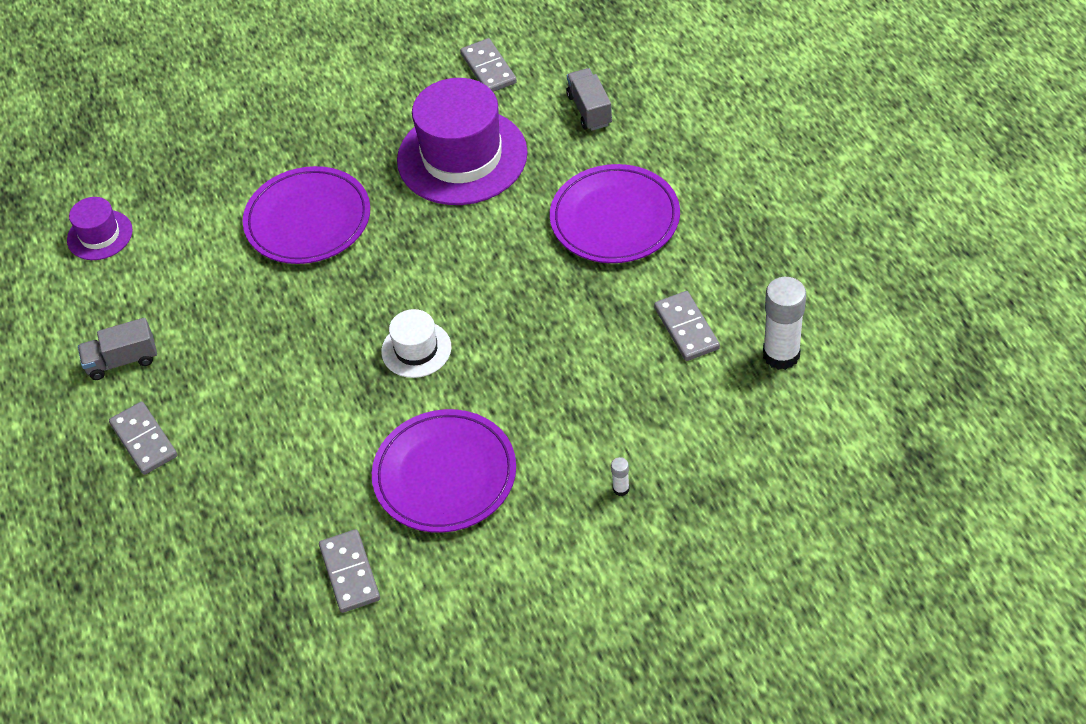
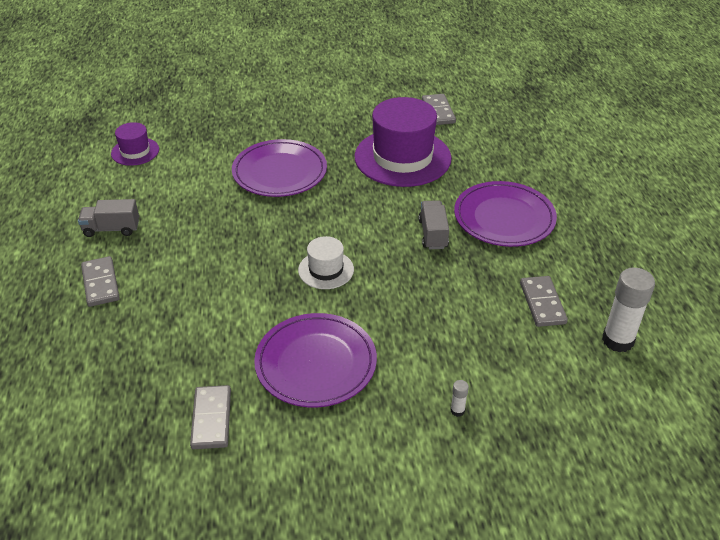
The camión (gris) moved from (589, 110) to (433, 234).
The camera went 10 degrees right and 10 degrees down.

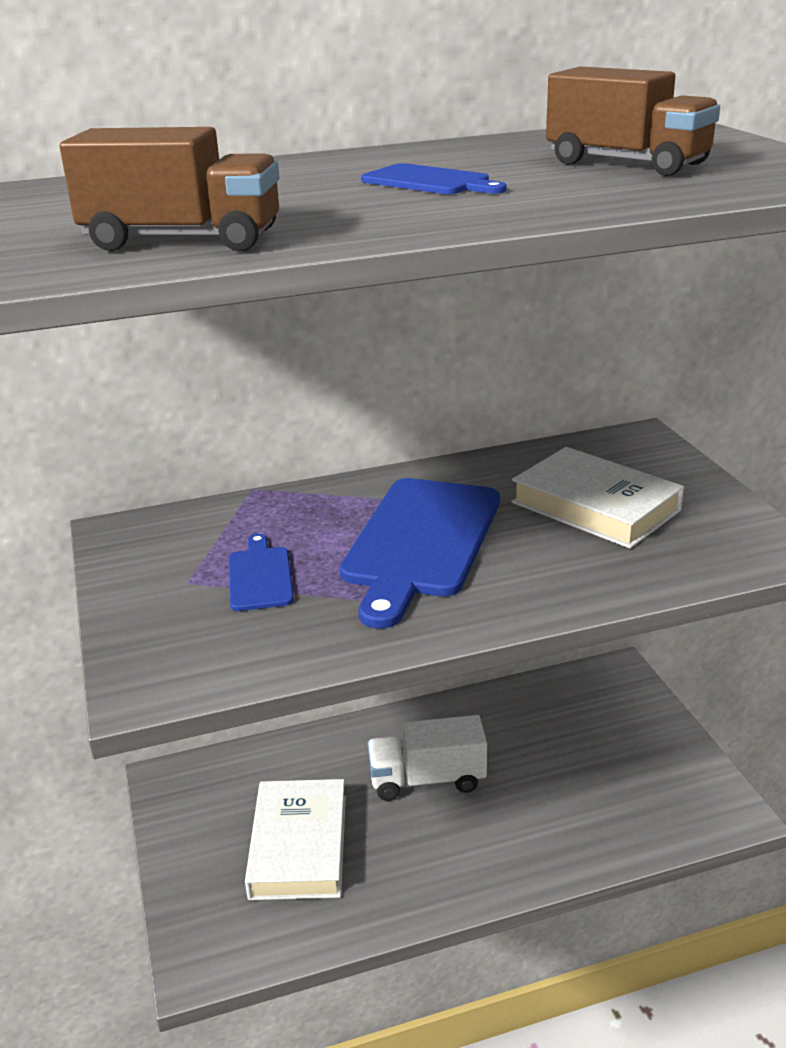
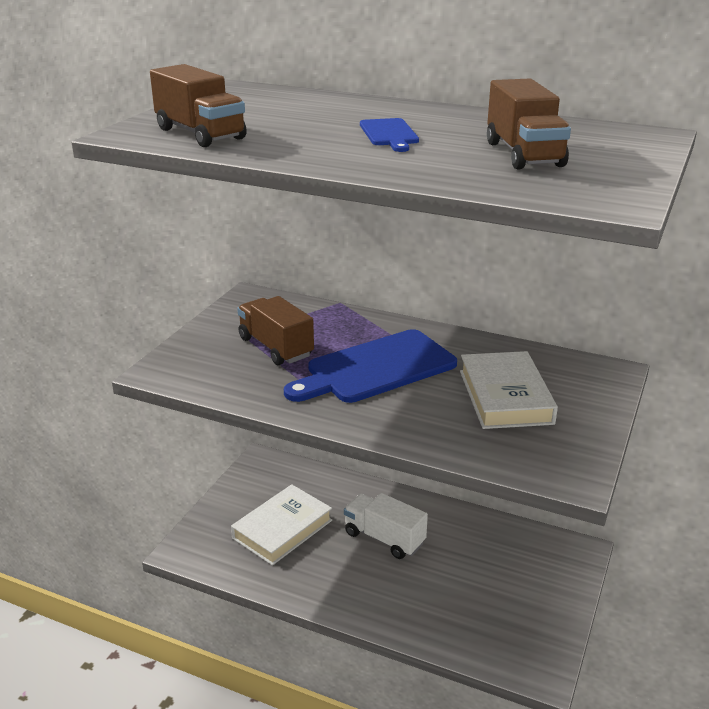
The tabla de cortar (azul) at (260, 576) was replaced by the camión (marrón) at (276, 347).
The camera went 40 degrees right and 0 degrees up.

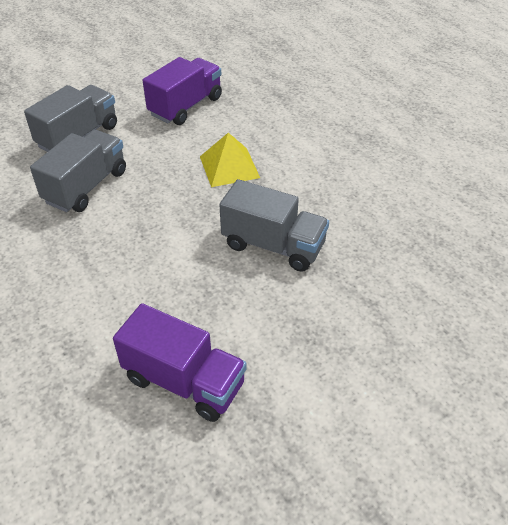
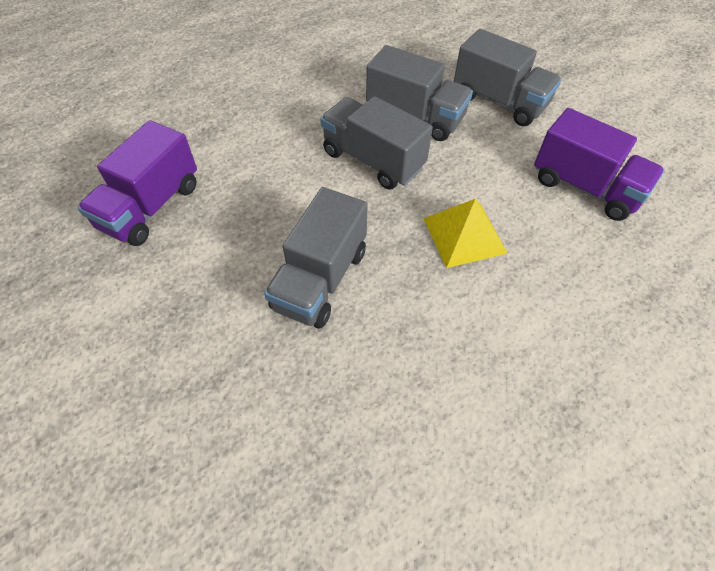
The camión (gris) at (373, 160) appeared.
The camera went 90 degrees right and 10 degrees up.

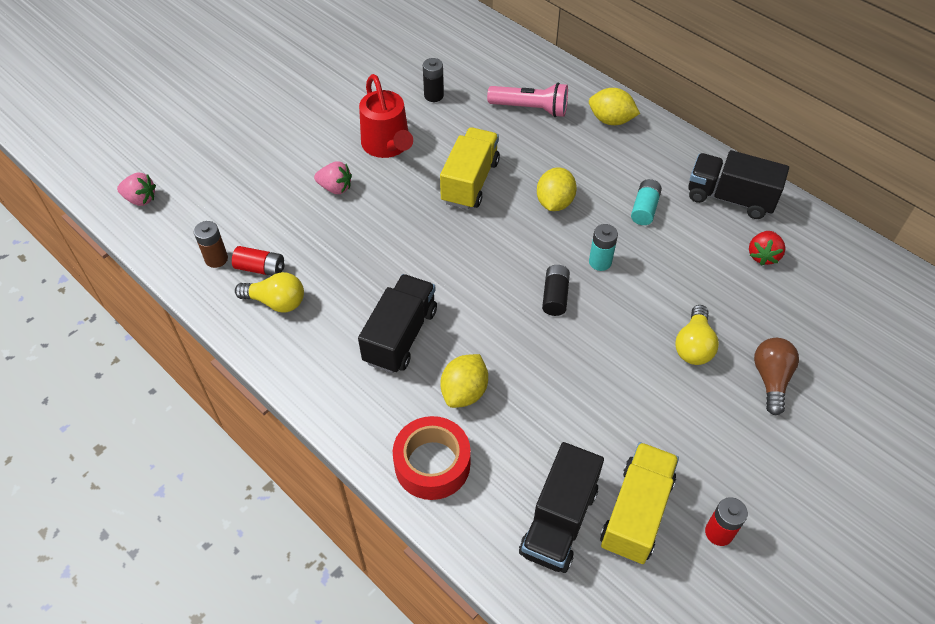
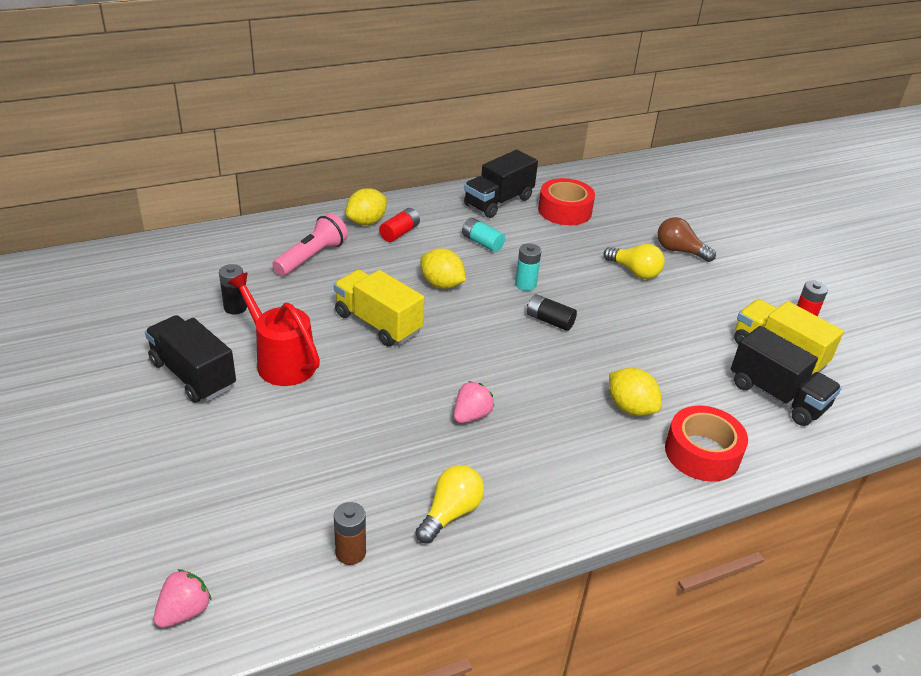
The pila (rojo) moved from (260, 268) to (400, 233).
The fresa (rosa) moved from (335, 188) to (471, 415).
The camión (negro) moved from (400, 336) to (193, 375).
The fresa (rojo) at (763, 256) was replaced by the cinta adhesiva (rojo) at (565, 210).
The regadera (rojo) at (388, 145) turned 135 degrees counterclockwise.
The camera went 70 degrees left and 15 degrees down.

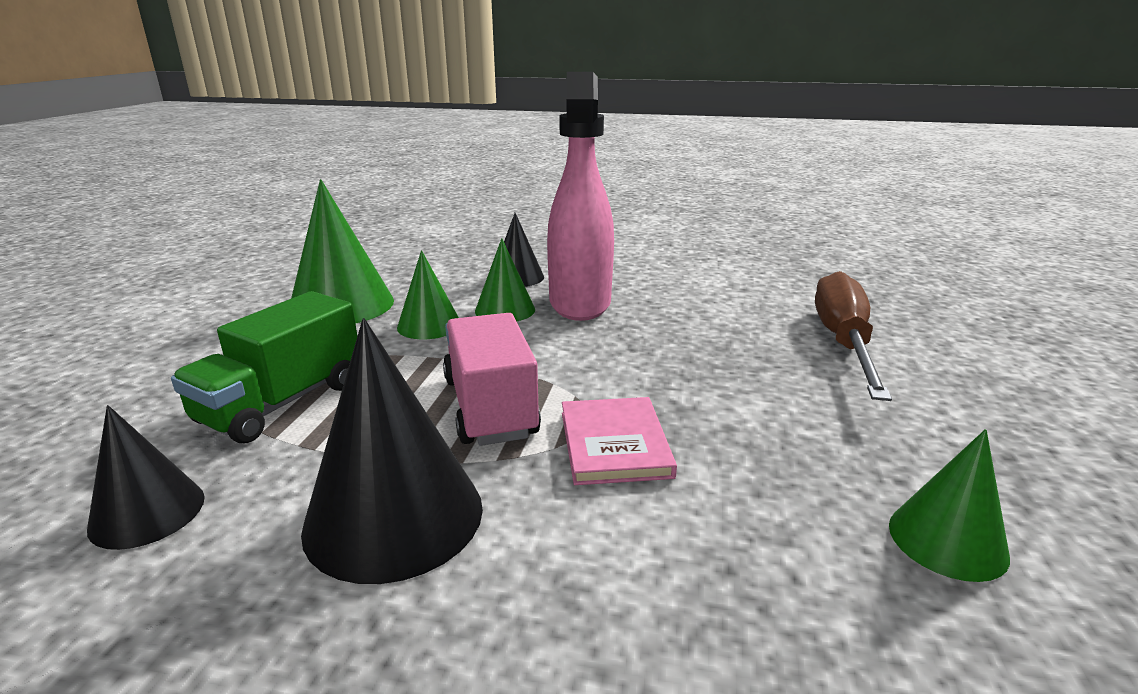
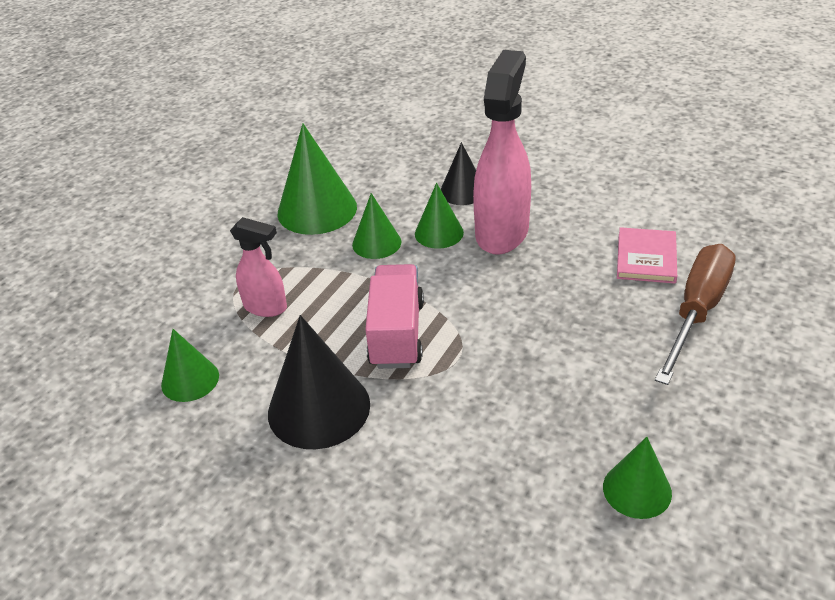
The libro (rosa) moved from (614, 444) to (646, 258).
The camión (verde) at (282, 403) was replaced by the pulverizador (rosa) at (266, 307).
The cono (negro) at (147, 512) became the cono (verde) at (190, 380).
The camera went 20 degrees right and 15 degrees up.

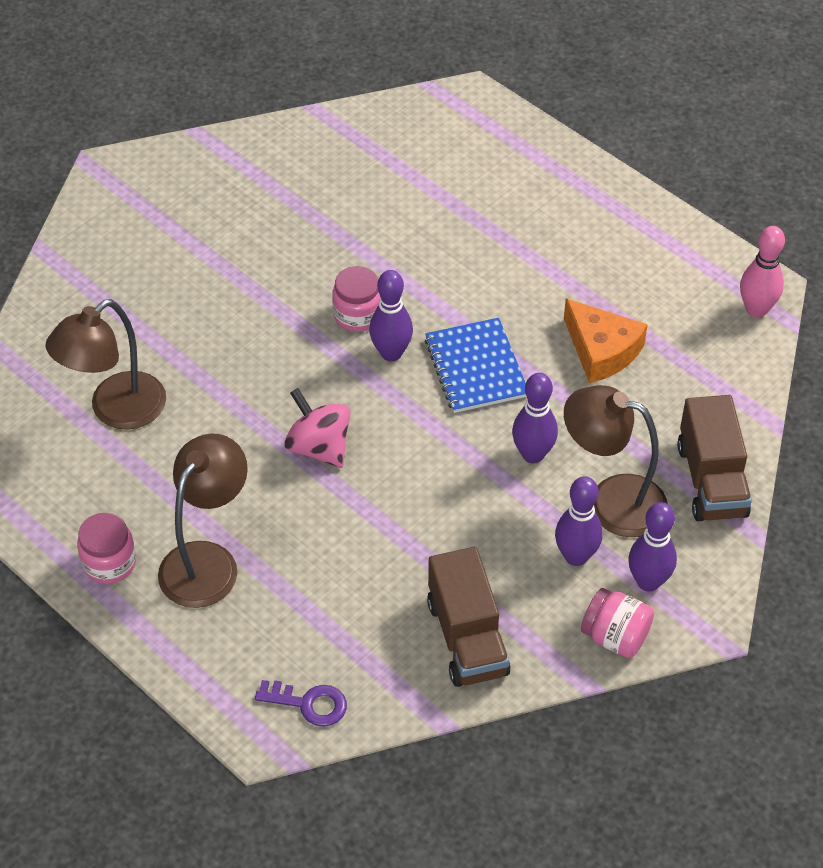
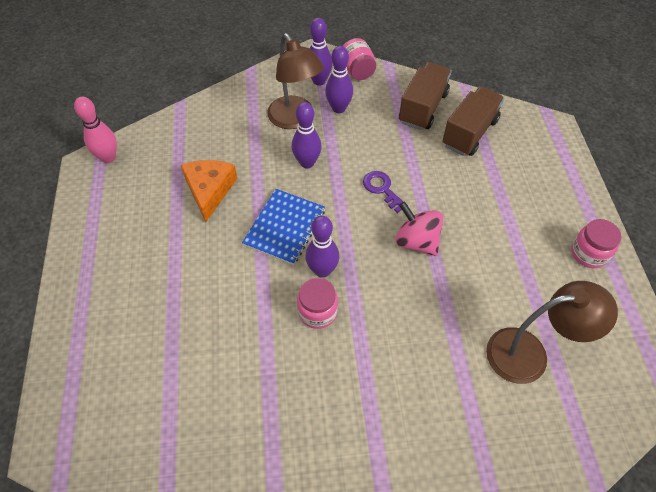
The lámpara (marrón) at (207, 561) disappeared.
The llave (morado) moved from (308, 703) to (382, 189).
The camión (marrón) moved from (711, 480) to (469, 133).
The peonza (rosa) at (319, 447) turned 135 degrees clockwise.
The camera went 140 degrees left and 5 degrees up.

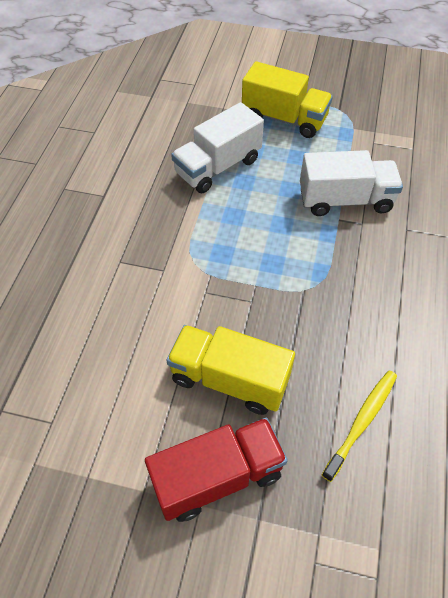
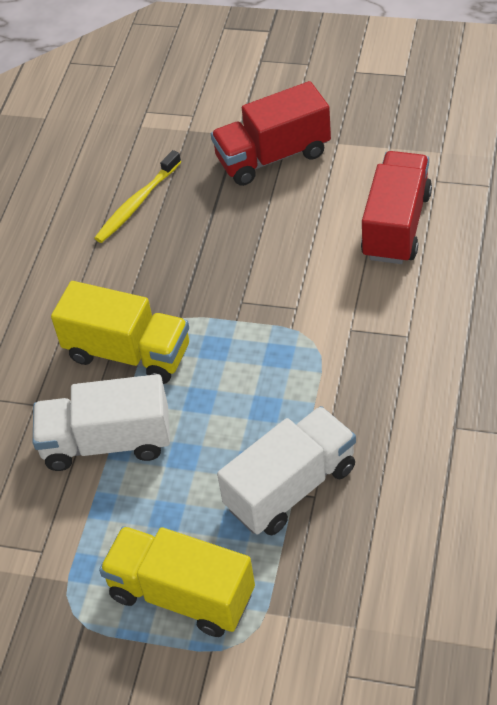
The camión (rojo) at (396, 225) appeared.
The camión (amarillo) moved from (229, 379) to (128, 353).
The camera went 175 degrees left and 5 degrees down.

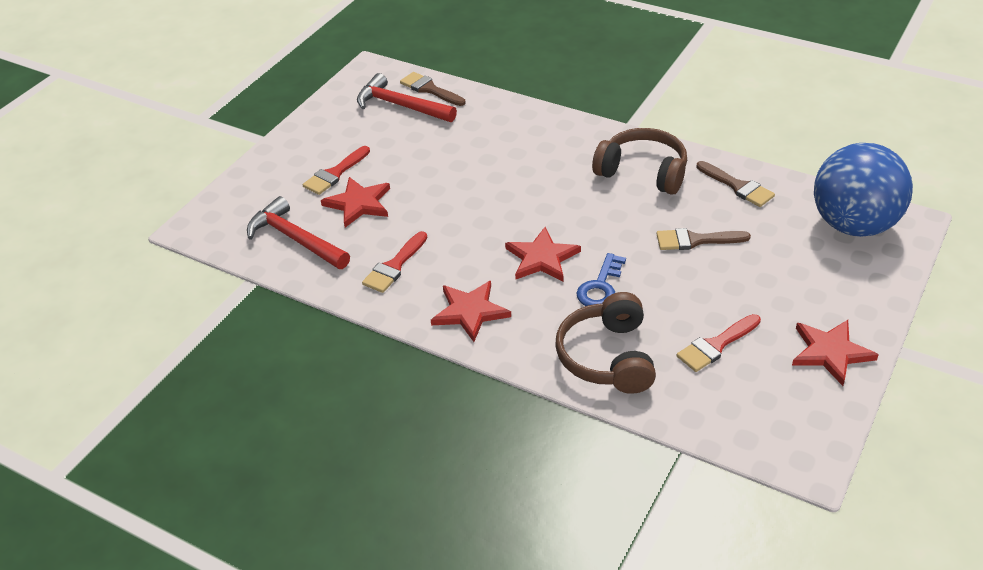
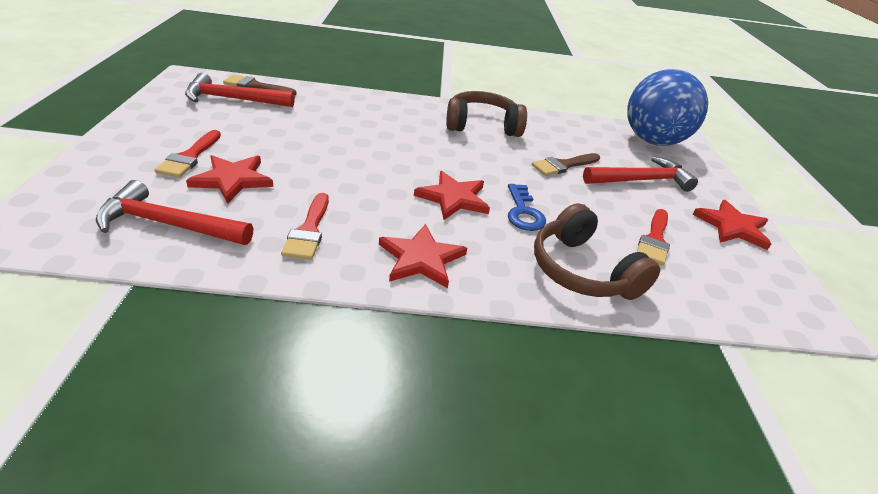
The pincel (marrón) at (737, 186) disappeared.
The martillo (rojo) at (641, 180) appeared.
The camera went 35 degrees left and 5 degrees down.

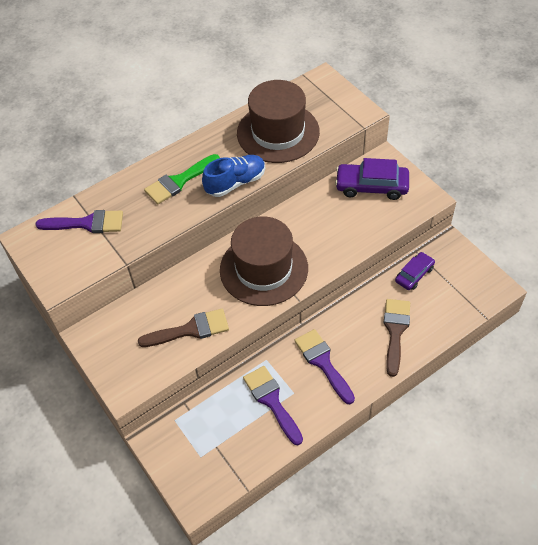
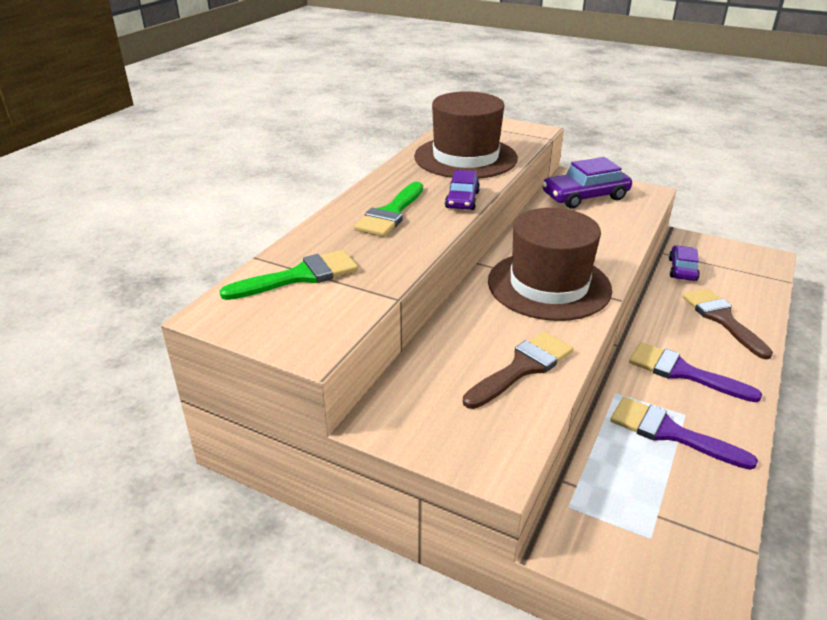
The zapato (azul) at (235, 183) was replaced by the coche (morado) at (462, 200).
The pincel (morado) at (87, 223) became the pincel (verde) at (300, 276).
The camera went 30 degrees left and 20 degrees down.

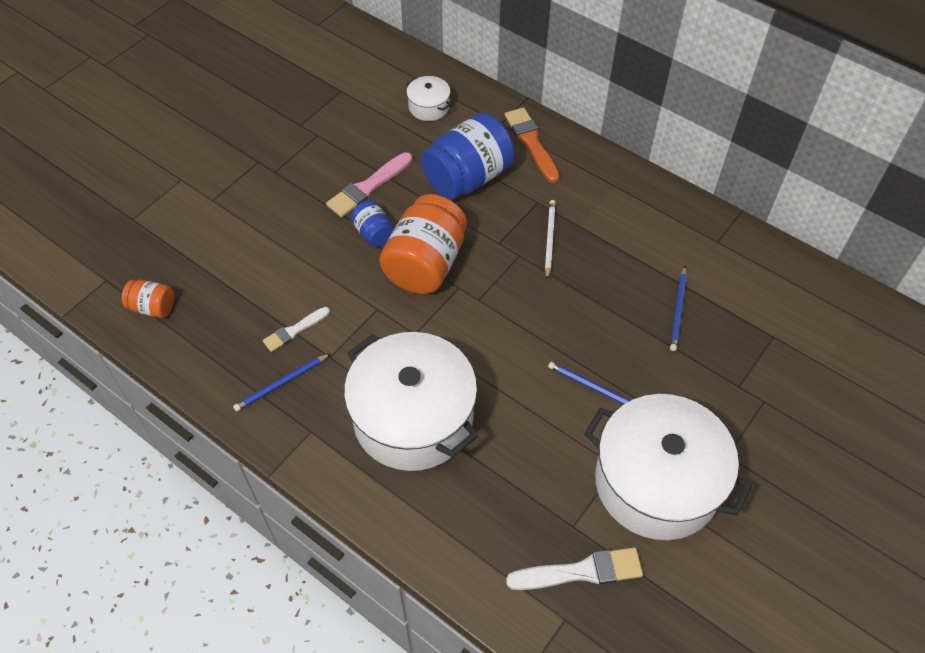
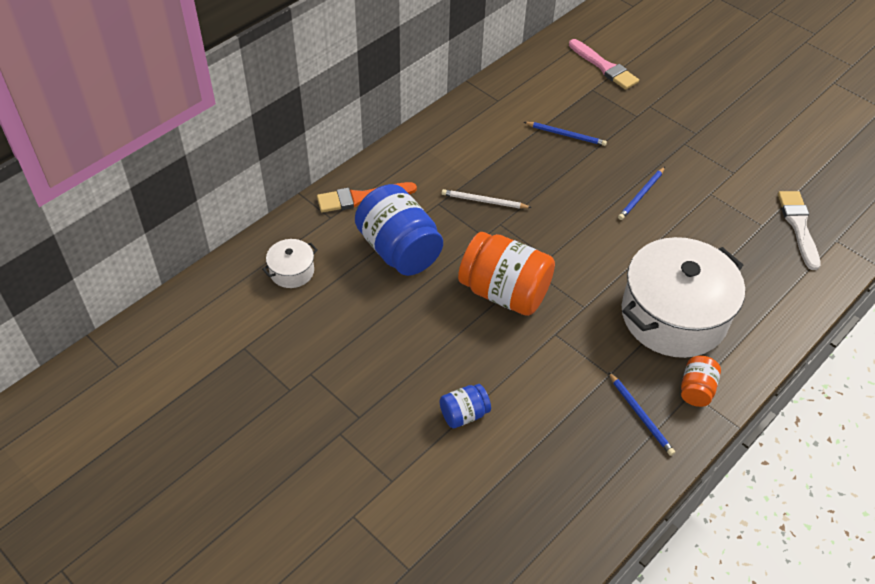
The pincel (blanco) at (294, 330) disappeared.
The olla (blanco) at (657, 482) disappeared.
The tarro (naranja) moved from (153, 307) to (696, 390).
The pincel (rosa) moved from (368, 187) to (604, 67).
The tarro (azul) moved from (374, 233) to (464, 414).
The camera went 85 degrees left and 5 degrees down.

